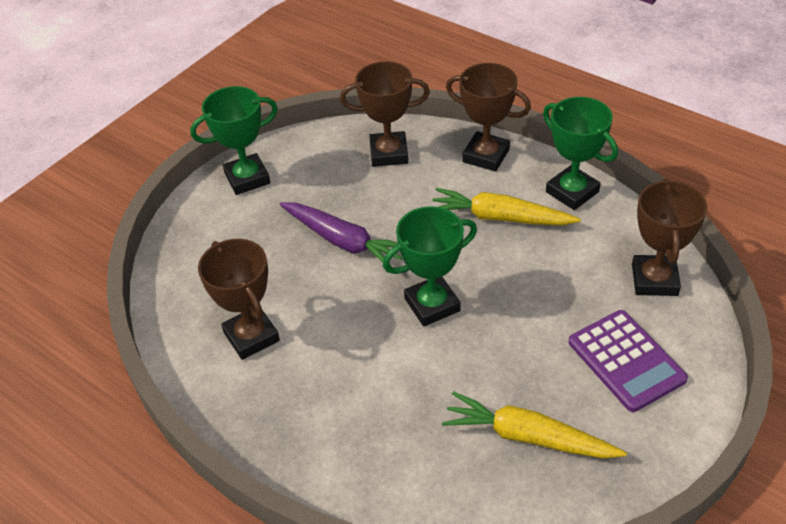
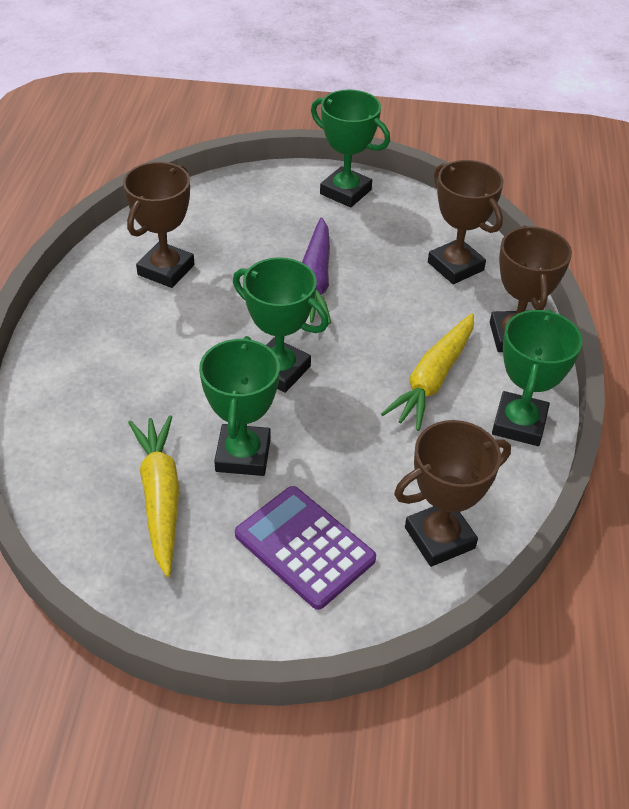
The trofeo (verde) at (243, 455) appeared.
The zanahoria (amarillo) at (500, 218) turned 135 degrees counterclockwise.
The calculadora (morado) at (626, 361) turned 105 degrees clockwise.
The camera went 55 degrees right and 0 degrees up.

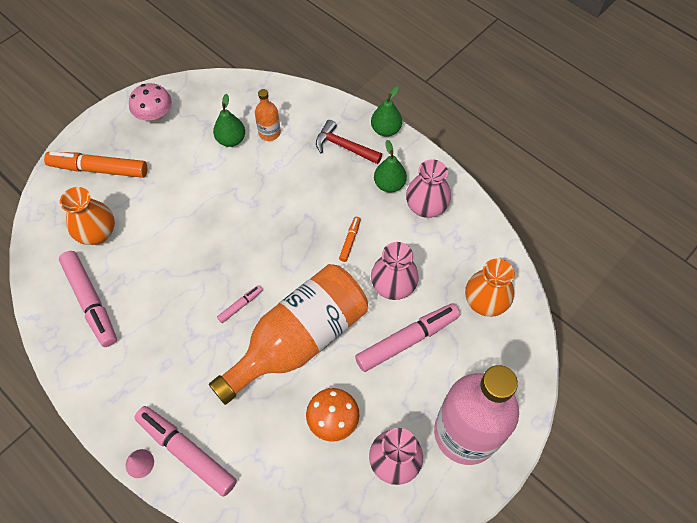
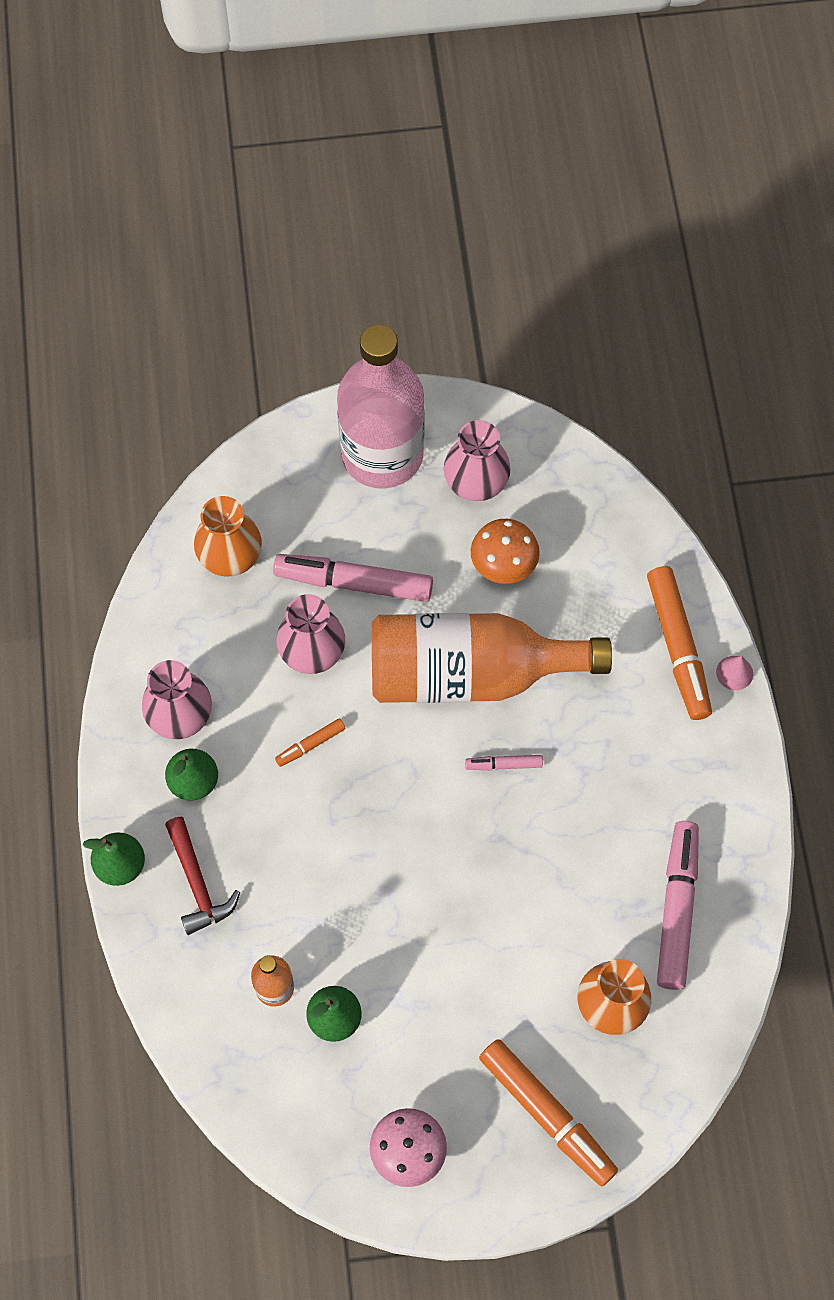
The rotulador (rosa) at (186, 452) became the rotulador (naranja) at (678, 647).
The camera went 140 degrees left and 5 degrees up.

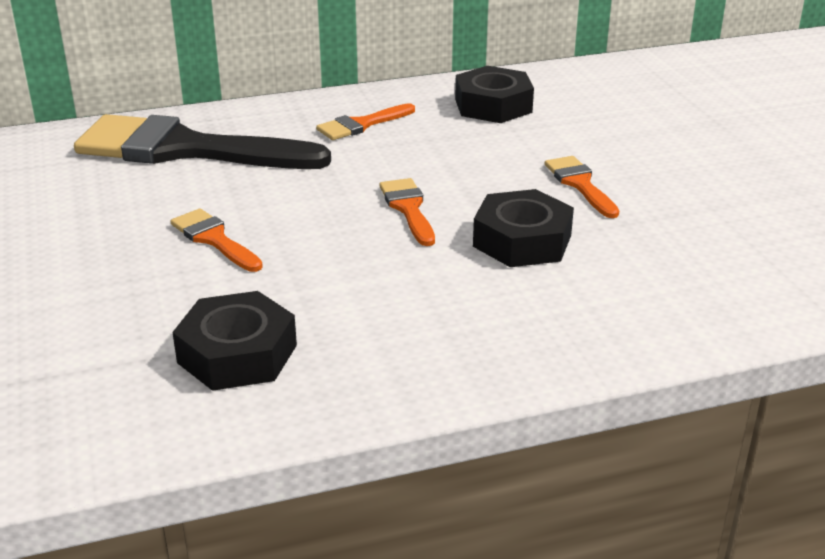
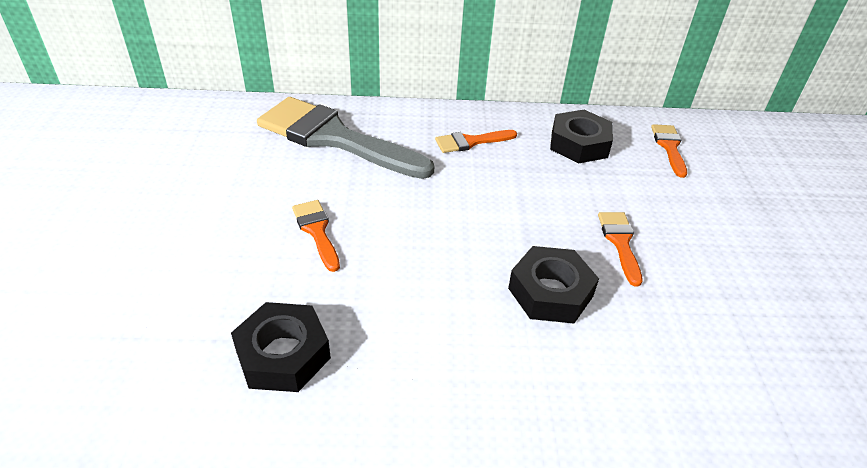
The pincel (naranja) moved from (408, 208) to (669, 147).
The pincel (negro) at (185, 149) became the pincel (gris) at (334, 138).
The camera went 15 degrees right and 10 degrees up.

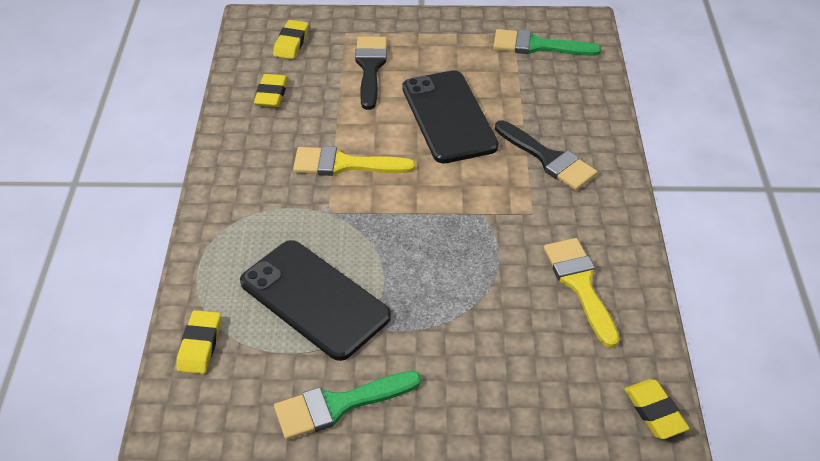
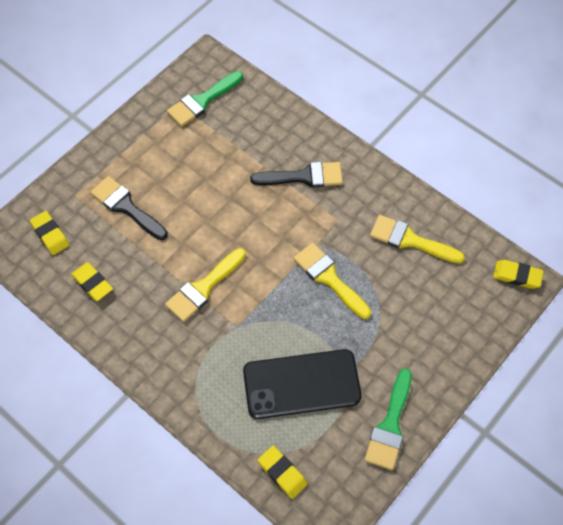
The móvil (negro) at (448, 117) disappeared.
The pincel (amarillo) at (329, 278) appeared.
The camera went 50 degrees left and 15 degrees up.

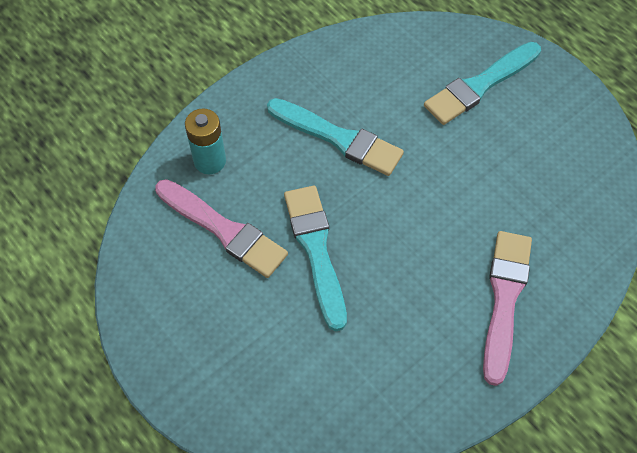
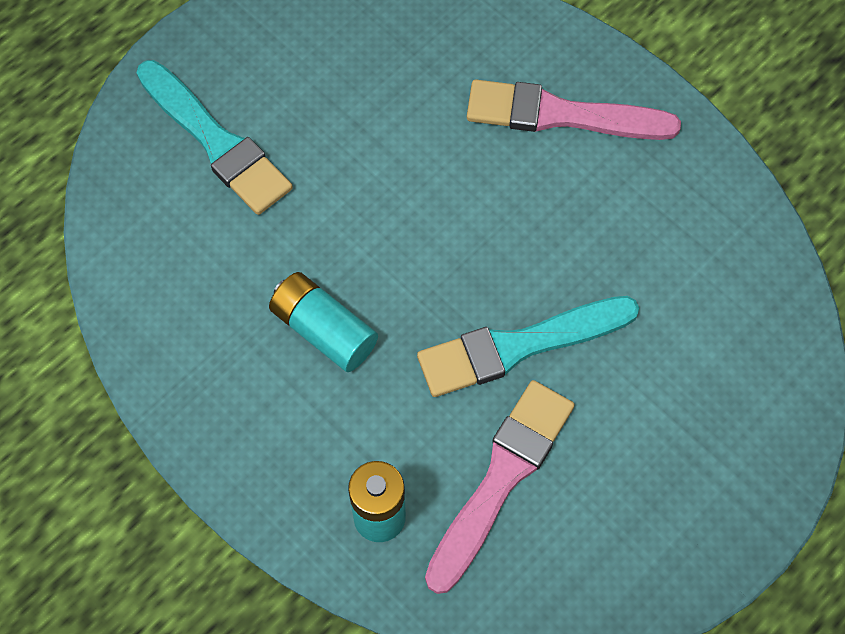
The pincel (turquesa) at (338, 138) was replaced by the pila (turquesa) at (324, 330).
The camera went 95 degrees left and 5 degrees up.

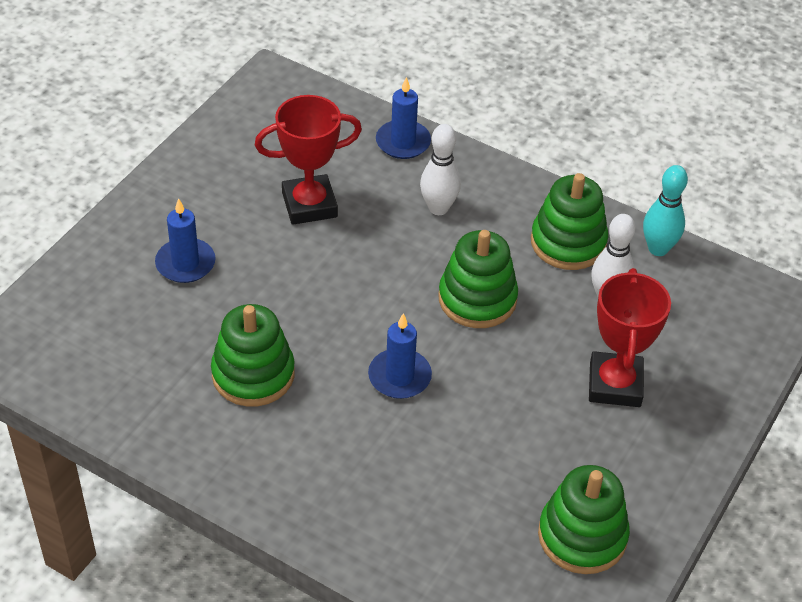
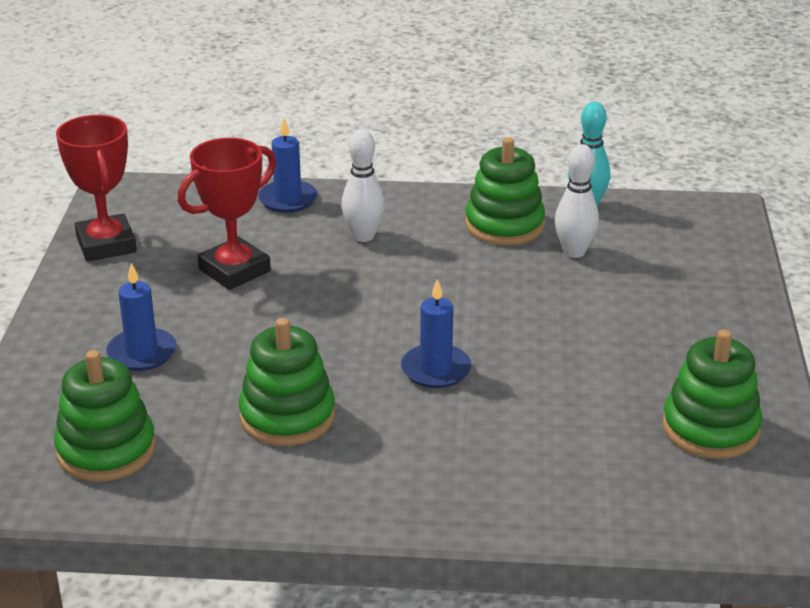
The juguete apilable (verde) moved from (477, 299) to (106, 450).
The trofeo (rojo) moved from (614, 384) to (106, 244).
The camera went 25 degrees left and 15 degrees down.

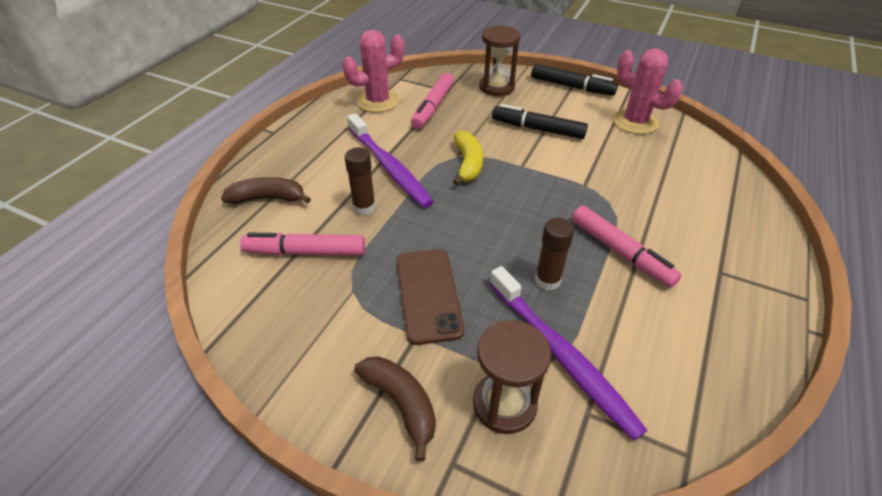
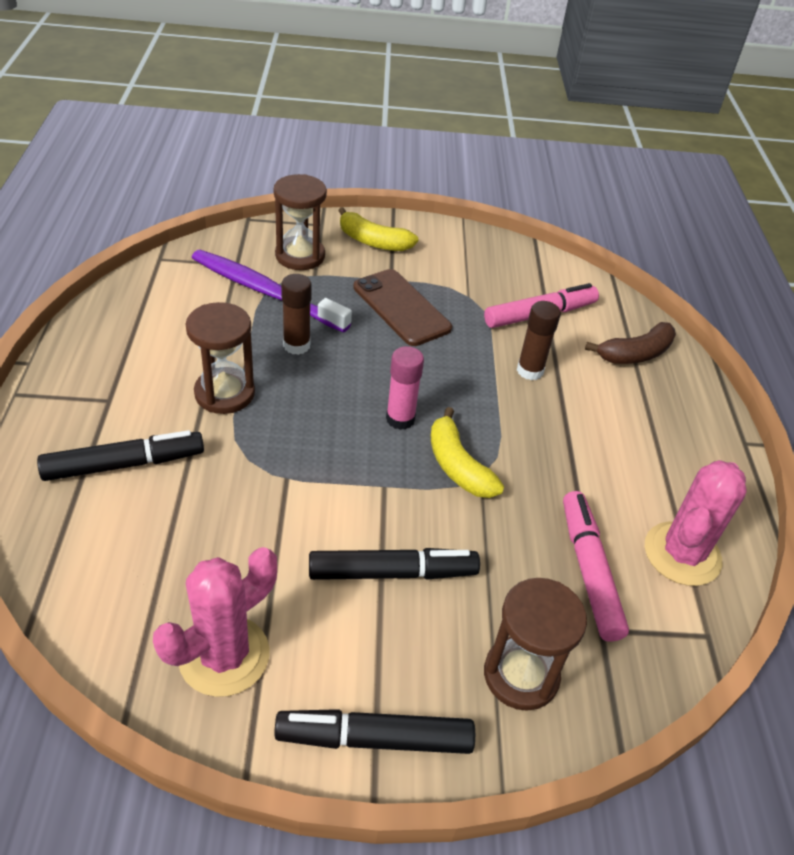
The cepillo de dientes (morado) at (389, 167) disappeared.
The rotulador (negro) at (124, 464) appeared.
The barra de pegamento (rosa) at (400, 419) appeared.
The rotulador (rosa) at (621, 252) was replaced by the reloj de arena (marrón) at (224, 393).
The plátano (marrón) at (401, 404) became the plátano (amarillo) at (373, 241).
The cactus (rosa) at (635, 122) turned 60 degrees counterclockwise.
The camera went 150 degrees right and 0 degrees up.

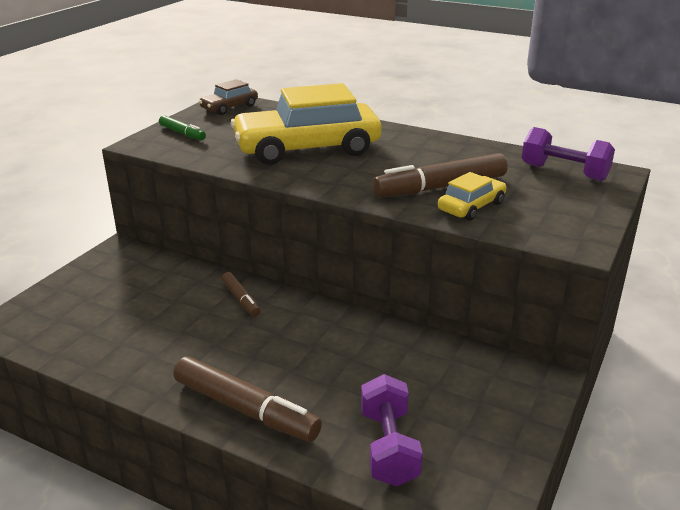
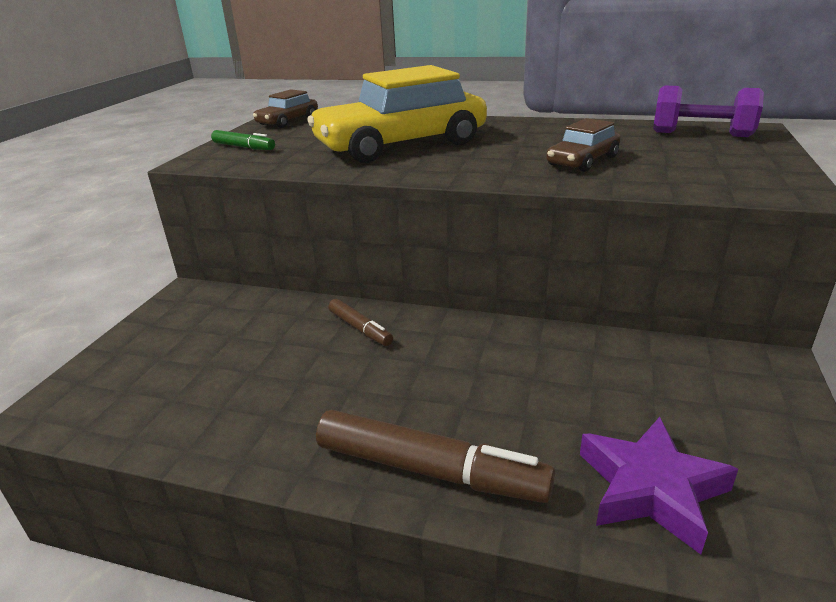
The coche (amarillo) at (471, 207) disappeared.
The mancuerna (morado) at (389, 447) was replaced by the estrella (morado) at (650, 489).
The rotulador (marrón) at (440, 187) was replaced by the coche (marrón) at (582, 161).
The camera went 10 degrees left and 0 degrees up.

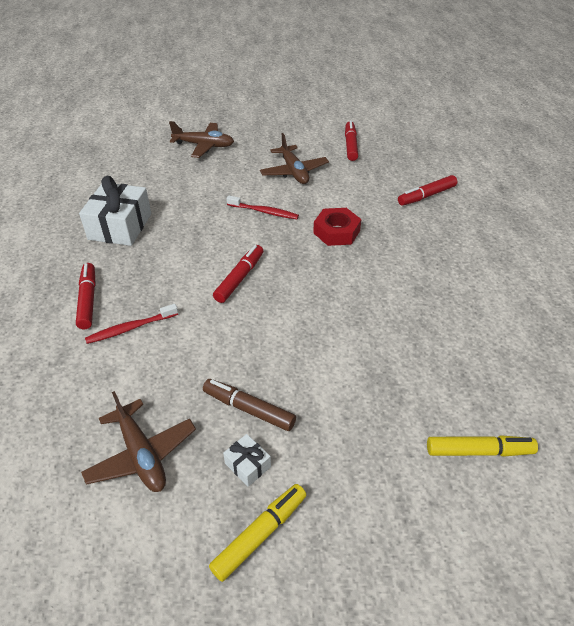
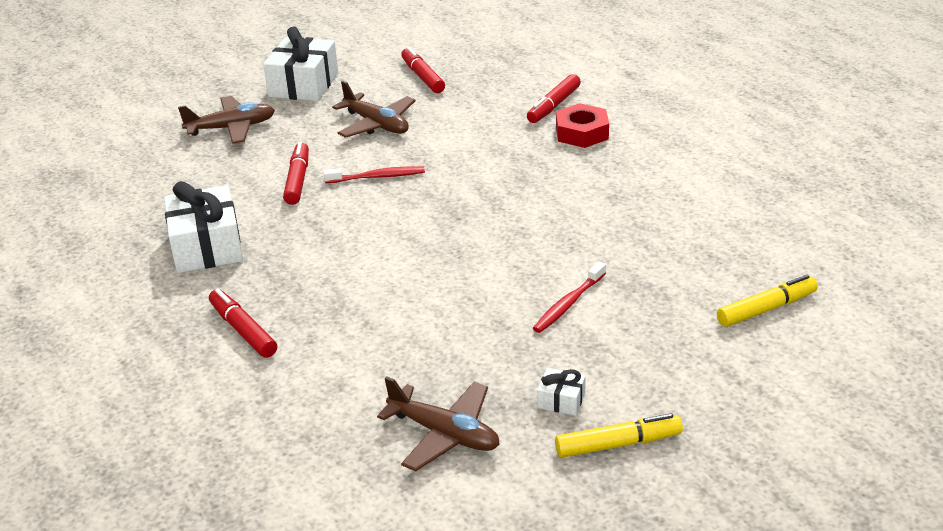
The rotulador (marrón) at (249, 409) disappeared.
The regalo (blanco) at (303, 85) appeared.
The cepillo de dientes (rojo) moved from (130, 328) to (568, 304).
The rotulador (rojo) moved from (239, 278) to (297, 180).
The tuerca (rojo) moved from (336, 232) to (582, 133).
The rotulador (amarillo) at (260, 534) turned 60 degrees clockwise.
The camera went 25 degrees left and 10 degrees down.

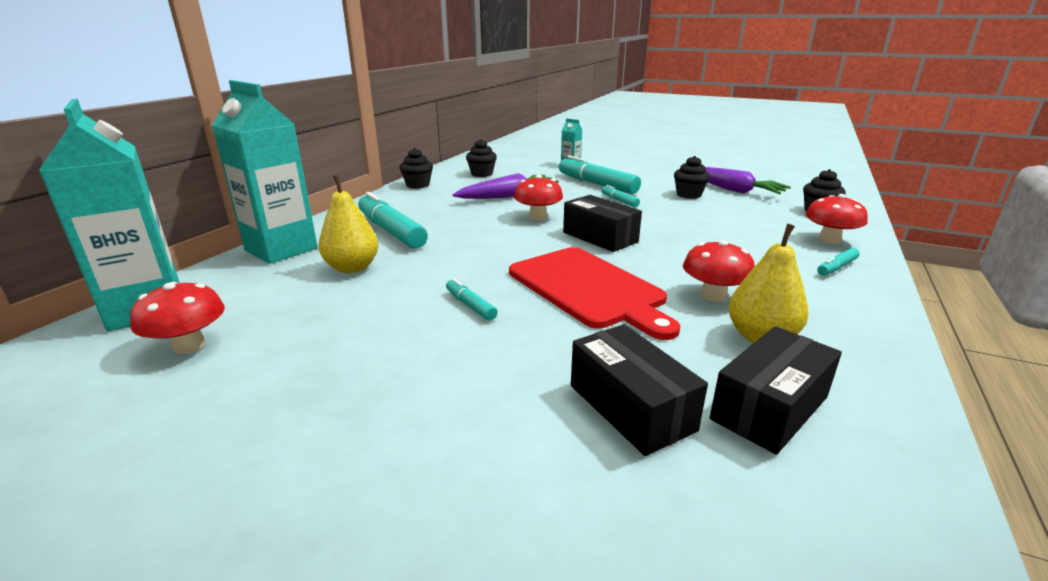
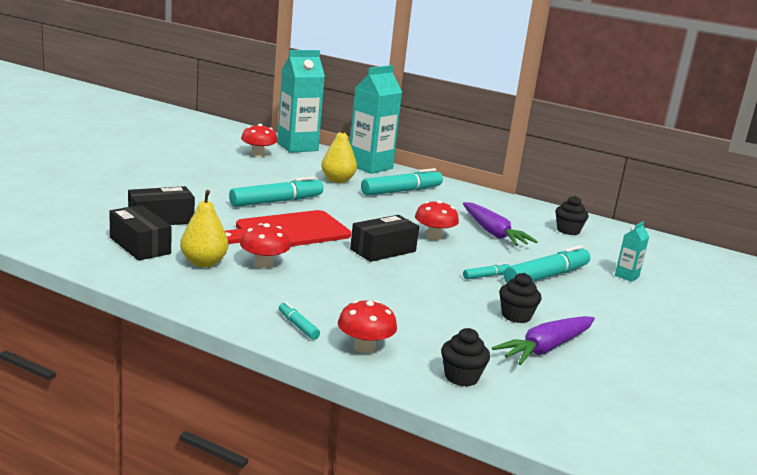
The magdalena (negro) at (418, 185) disappeared.
The rotulador (turquesa) at (470, 305) changed to 2.11 times the size.
The camera went 90 degrees right and 5 degrees down.

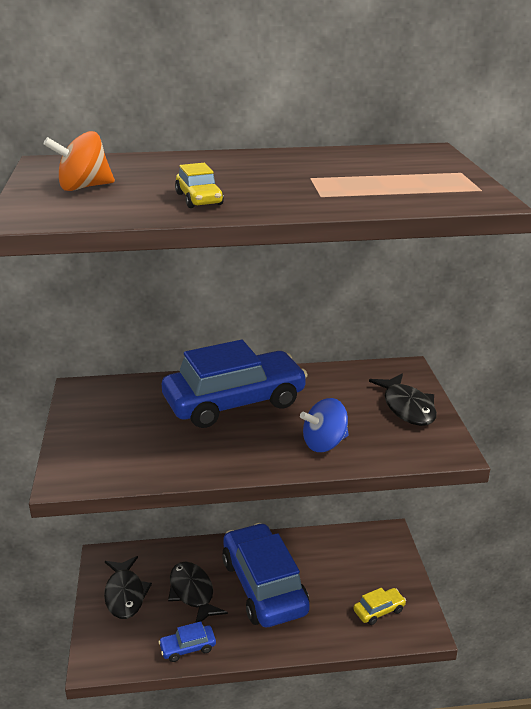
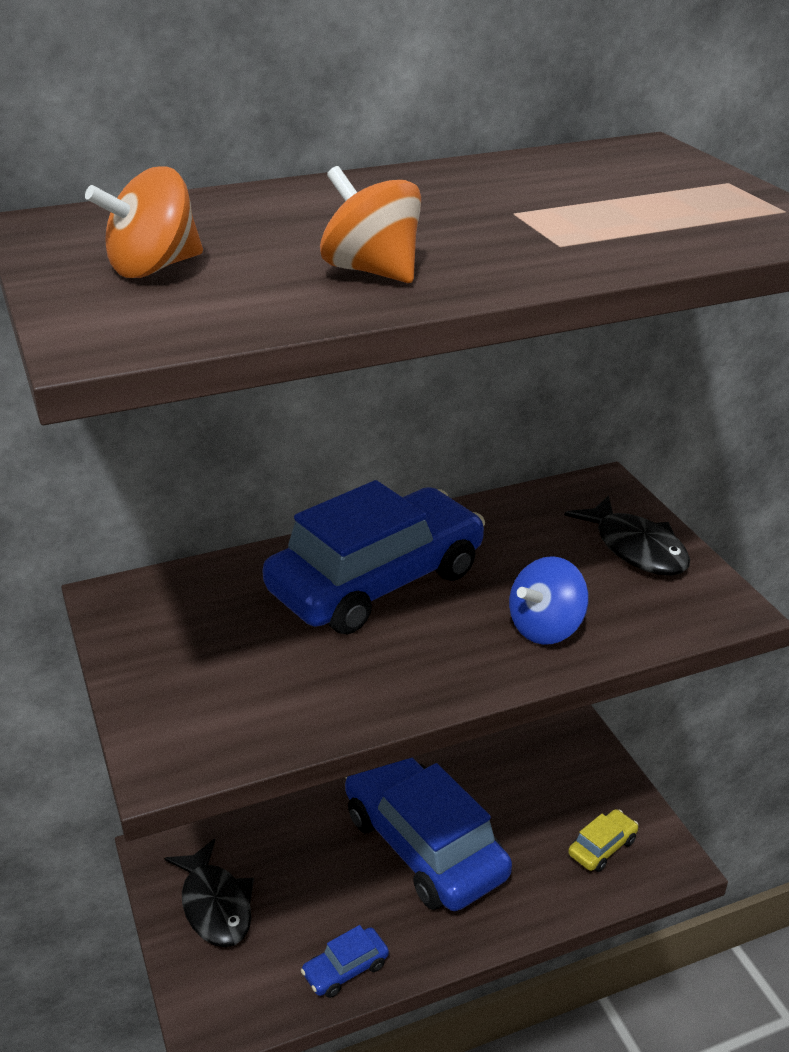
The pez (negro) at (193, 593) disappeared.
The coche (amarillo) at (199, 199) was replaced by the peonza (naranja) at (372, 271).
The camera went 15 degrees left and 5 degrees up.

